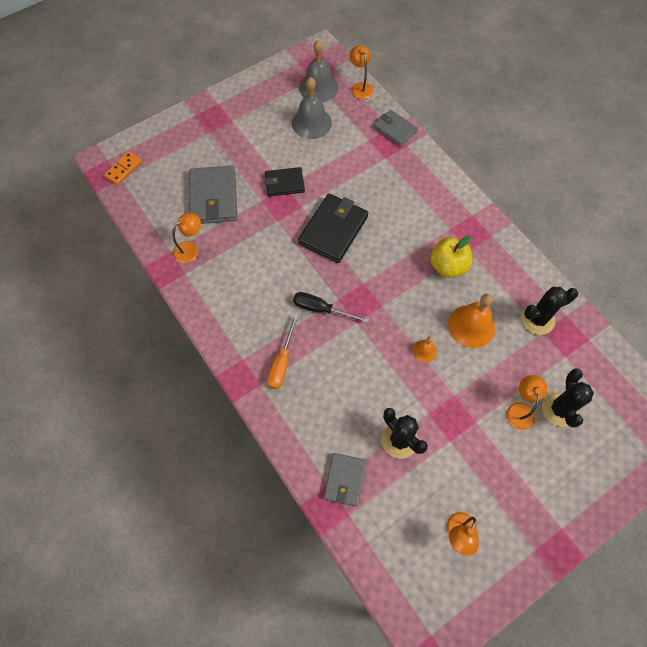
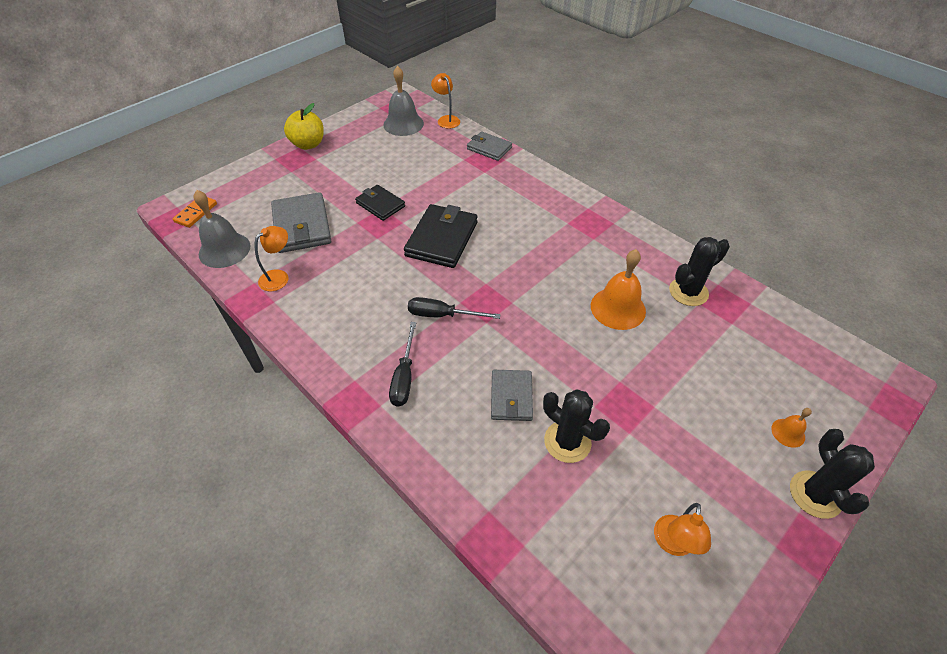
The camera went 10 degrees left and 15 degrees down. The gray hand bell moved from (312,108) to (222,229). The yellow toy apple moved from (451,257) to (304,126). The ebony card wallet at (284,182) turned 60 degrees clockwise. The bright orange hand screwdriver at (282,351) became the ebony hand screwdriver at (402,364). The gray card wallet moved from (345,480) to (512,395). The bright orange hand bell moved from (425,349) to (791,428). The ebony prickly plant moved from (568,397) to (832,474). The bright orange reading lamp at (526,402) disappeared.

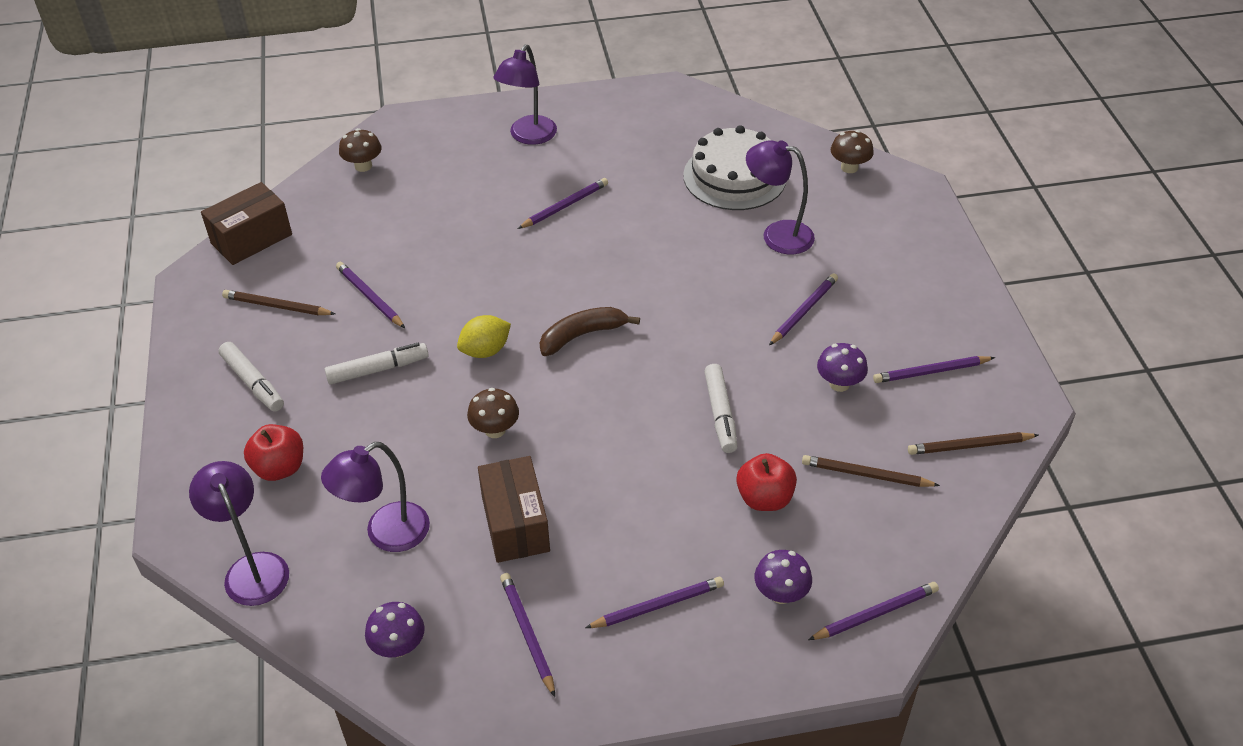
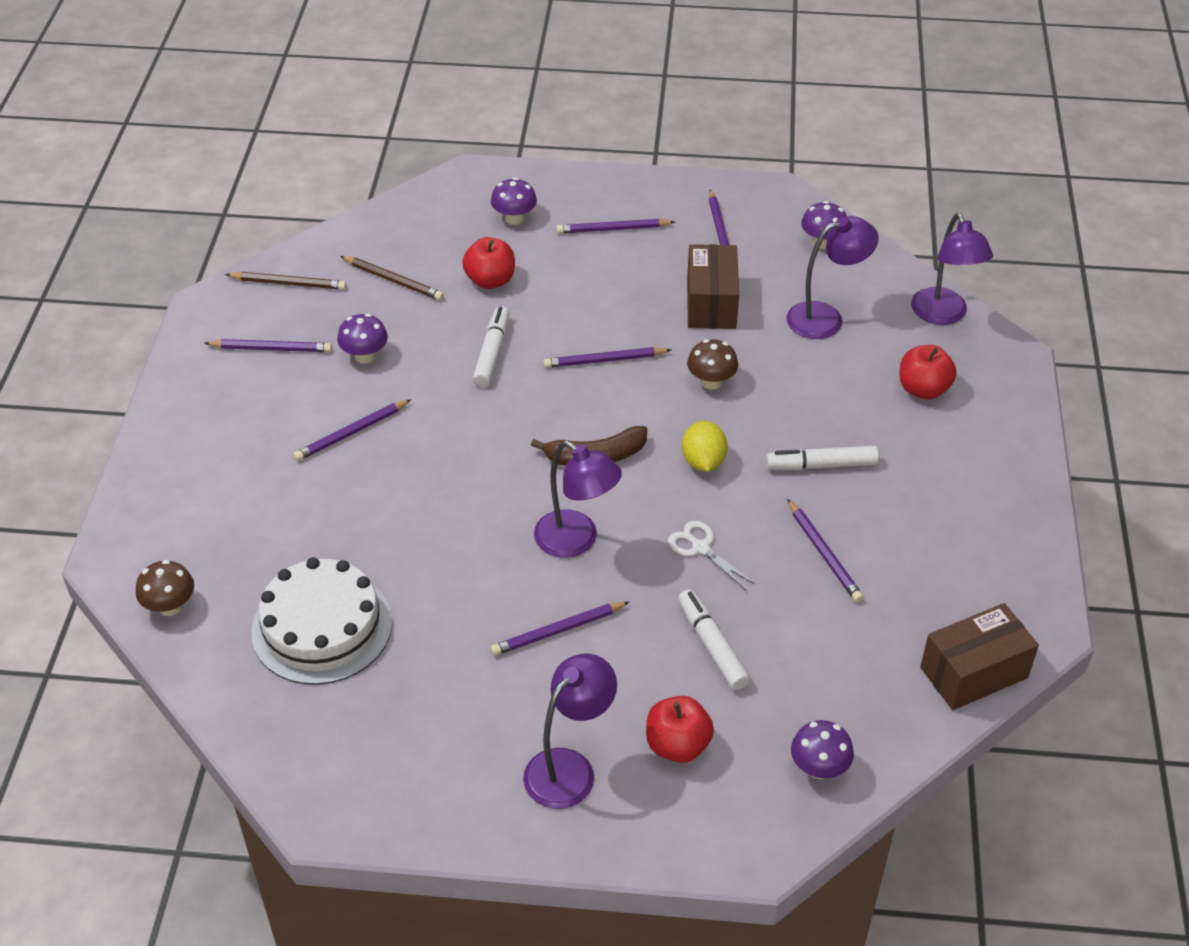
The camera went 165 degrees left and 0 degrees up. The violet reading lamp moved from (780,197) to (578,499). The violet pencil moved from (873,611) to (607,357). The crimson toy apple at (680,729) appeared. The pure white scissors at (712,555) appeared. The pure white marker moved from (251,377) to (714,639). The yellow citrus fruit at (484,336) turned 75 degrees counterclockwise. The russet fungus at (360,150) became the violet fungus at (822,749). The russet pencil at (278,302) disappeared.

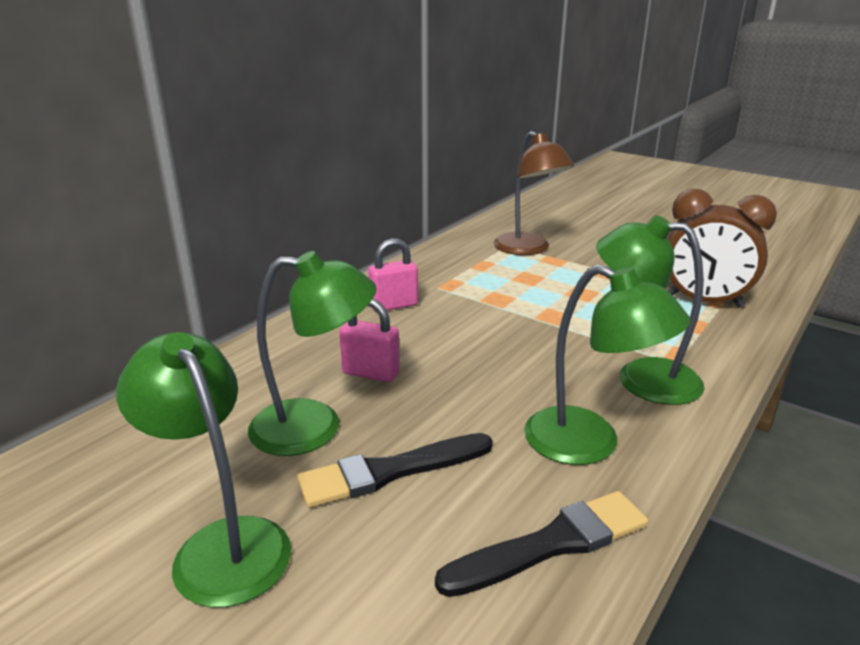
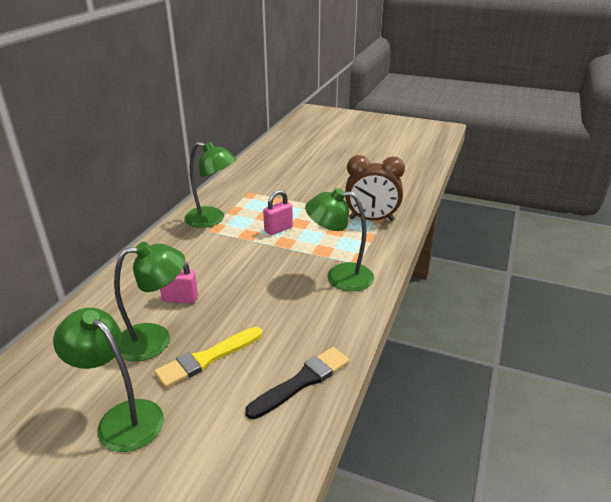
The camera went 15 degrees left and 5 degrees up. The ebony paintbrush at (395,470) became the yellow paintbrush at (208,357). The emerald reading lamp moved from (607,365) to (210,185). The rose-pink padlock moved from (393,275) to (278,212). The russet reading lamp at (534,193) disappeared.

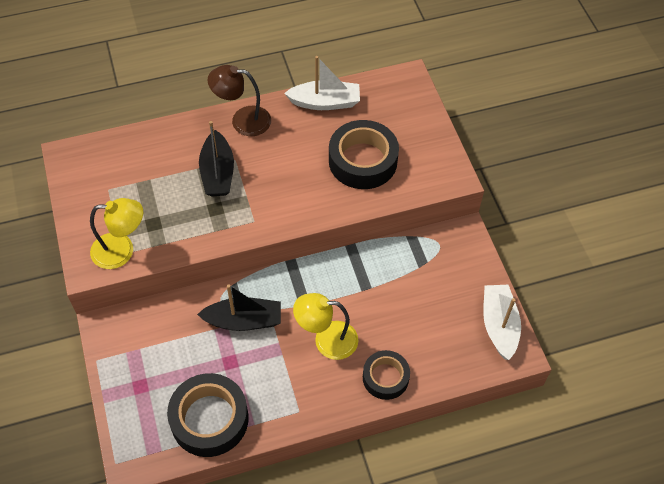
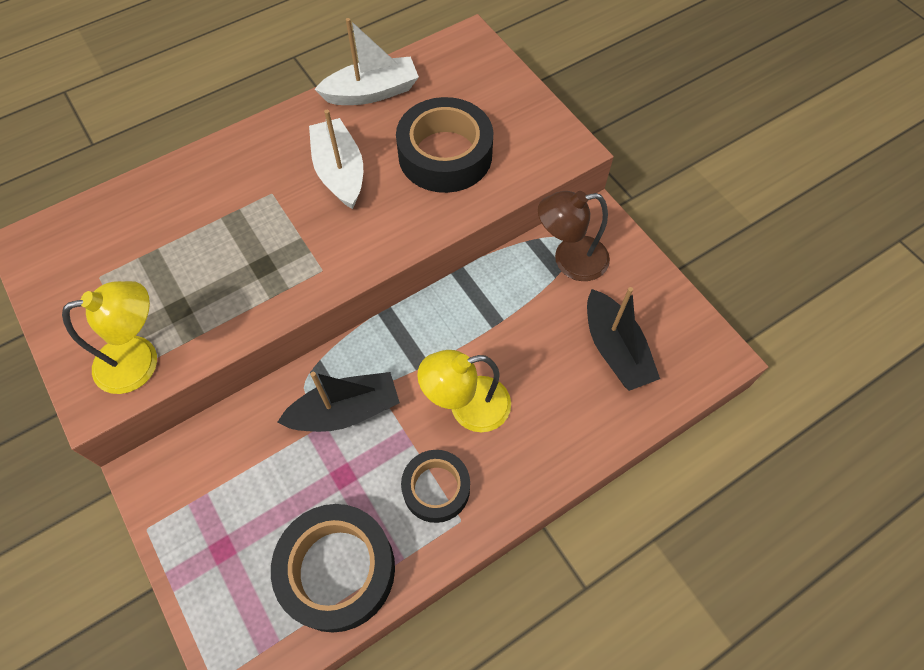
The camera went 15 degrees left and 5 degrees up. The pure white sailboat moved from (502,322) to (336,159). The ebony tape moved from (386,375) to (435,486). The russet reading lamp moved from (239,100) to (574,236). The ebony sailboat moved from (216,158) to (623,339).

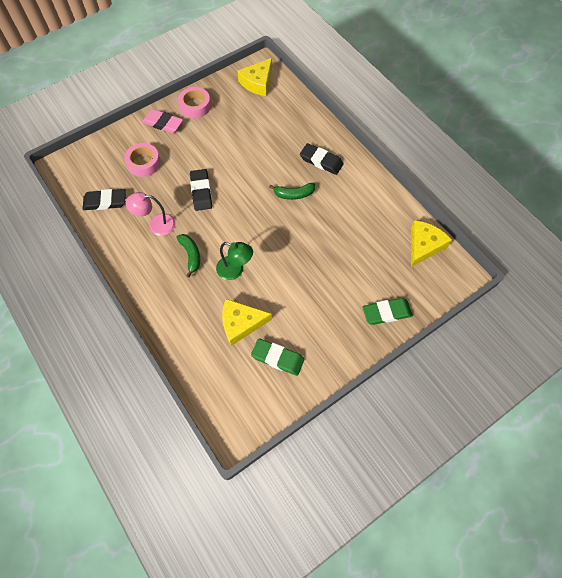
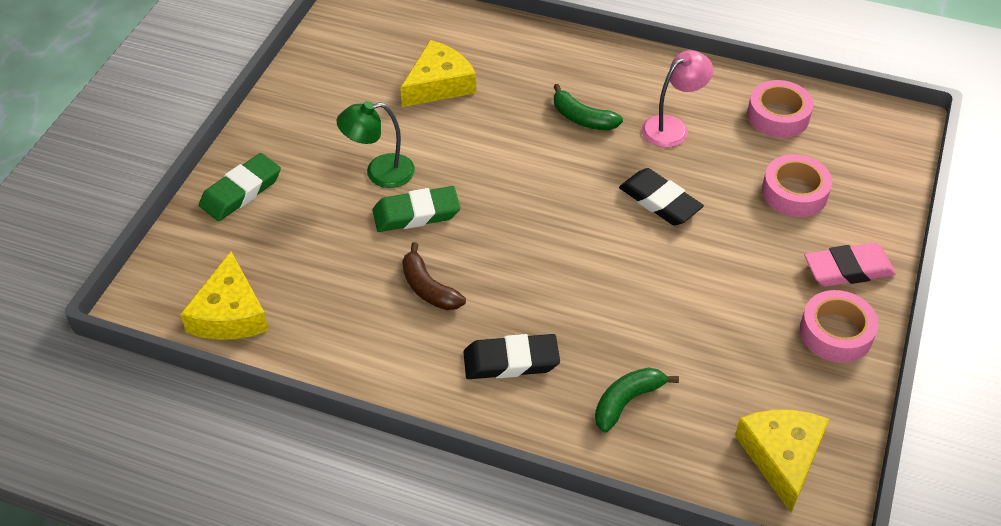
The camera went 145 degrees right and 15 degrees down. The emerald reading lamp moved from (234,261) to (376,144). The emerald pencil eraser moved from (277,357) to (416,209). The russet banana fruit at (434,276) appeared. The emerald banana fruit moved from (292,191) to (637,399). The ebony pencil eraser at (104,199) was replaced by the rose-pink tape at (780,109).

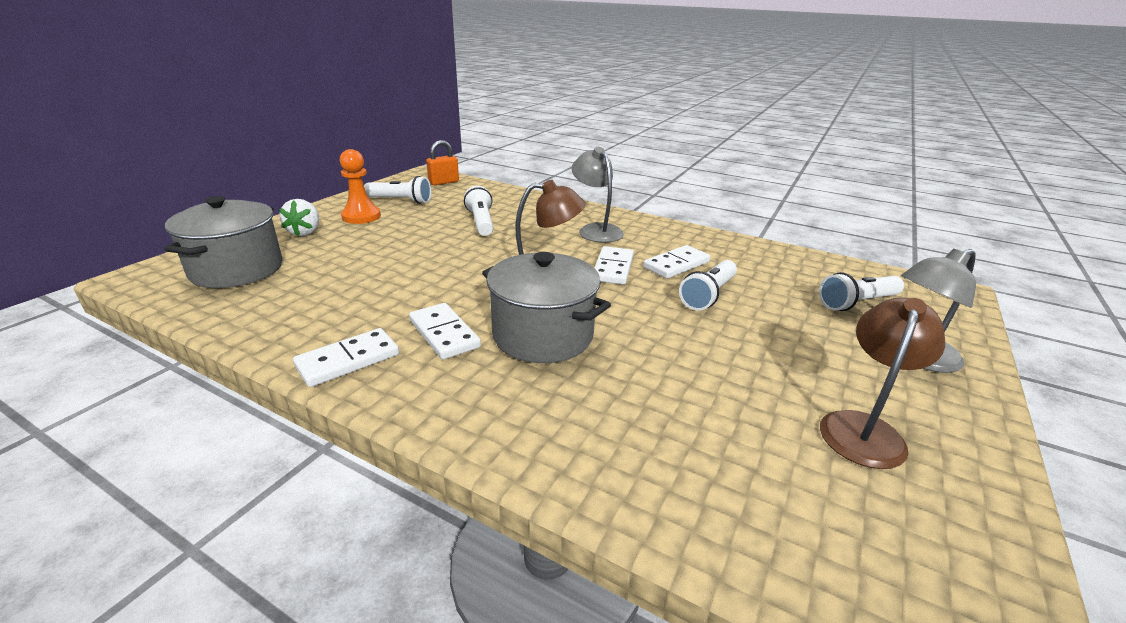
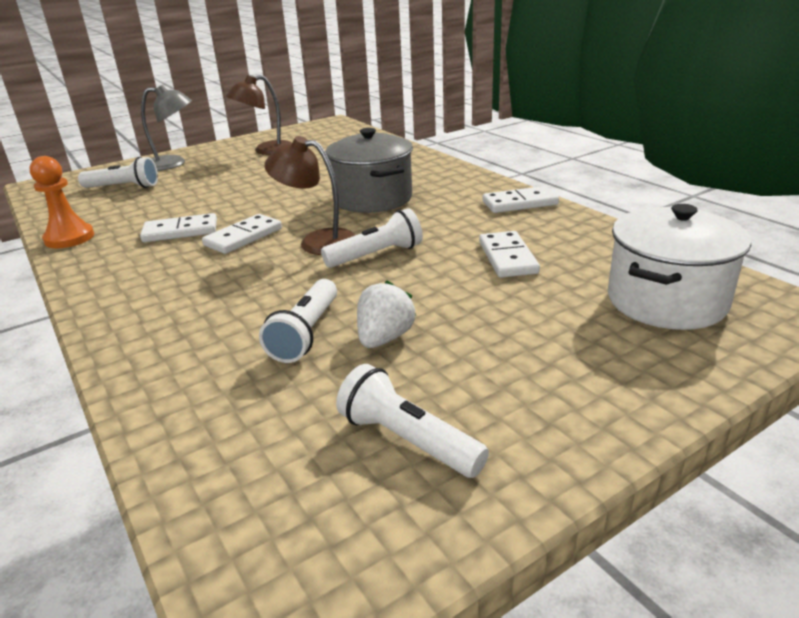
The camera went 150 degrees left and 0 degrees up. The bright orange pawn moved from (360,186) to (62,202). The pure white torch moved from (708,285) to (372,238). The pure white strawberry moved from (299,217) to (386,314). The pure white domino piece moved from (445,331) to (509,254). The gray pot at (223,242) became the pure white pot at (679,267). The bright orange padlock at (442,162) disappeared. The gray reading lamp at (598,194) disappeared.

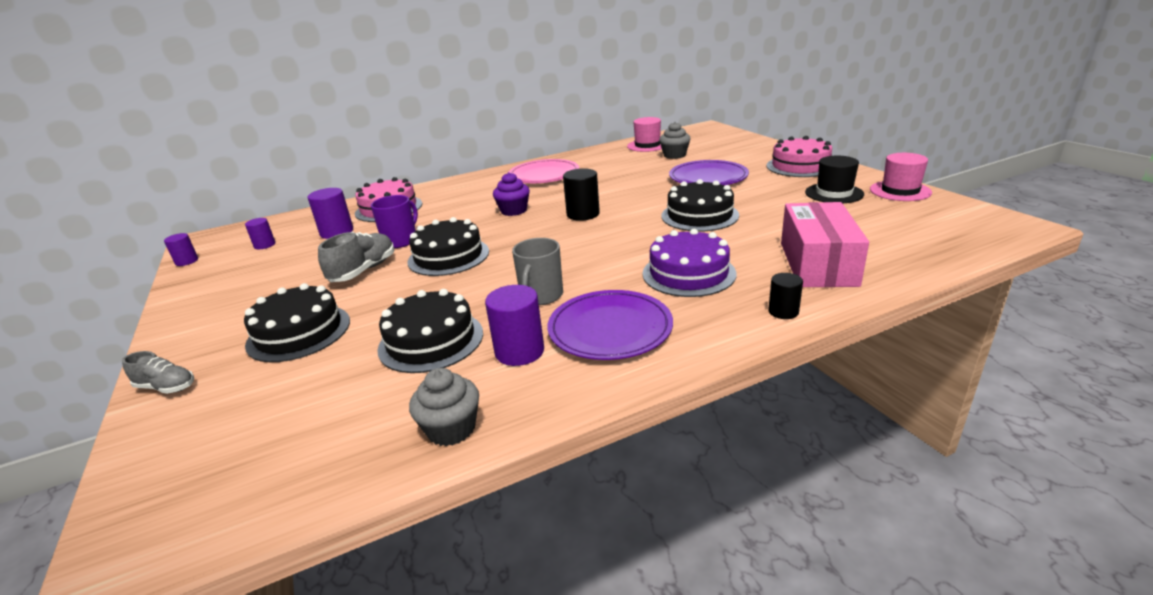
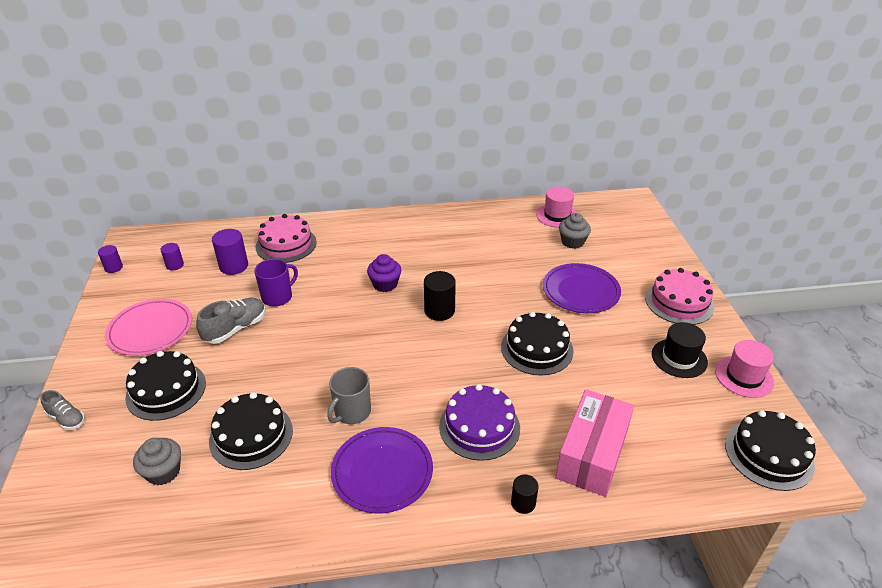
The camera went 15 degrees right and 10 degrees up. The rose-pink flat dish moved from (544,171) to (148,327). The gray fairy cake moved from (444,407) to (157,462). The ebony gateau moved from (448,246) to (770,450). The violet cylinder at (514,325) disappeared.

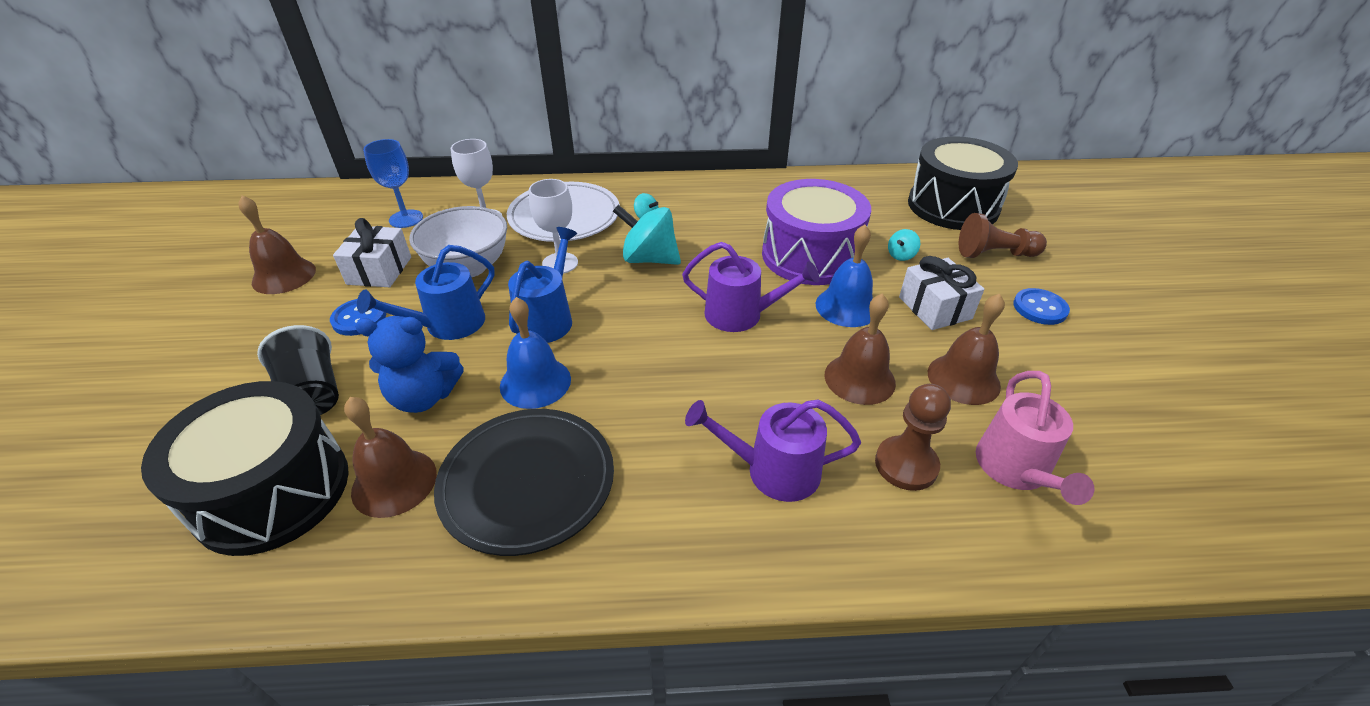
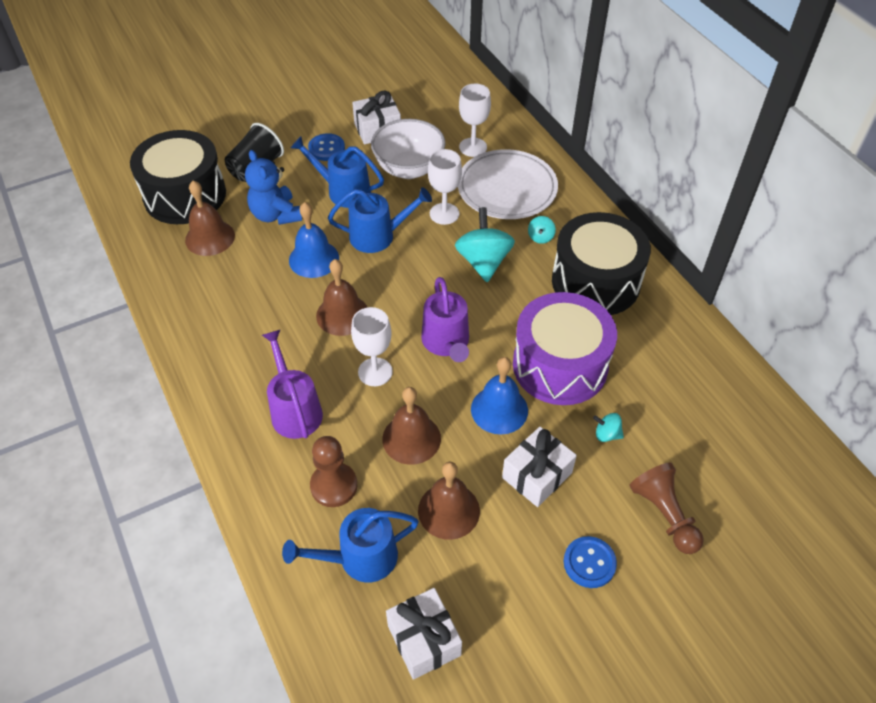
The camera went 65 degrees right and 10 degrees up. The rose-pink sprinkling can at (1035,438) became the cobalt sprinkling can at (350,545). The russet hand bell moved from (277,244) to (342,297). The pure white goblet at (372,346) appeared. The pure white present at (424,634) appeared. The ebony drum moved from (963,183) to (601,263). The cobalt goblet at (393,183) disappeared. The ebony flat dish at (524,482) disappeared.

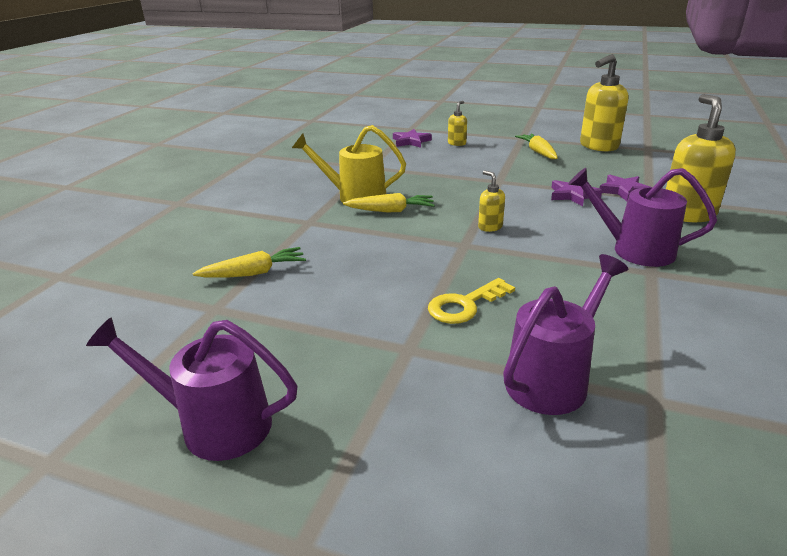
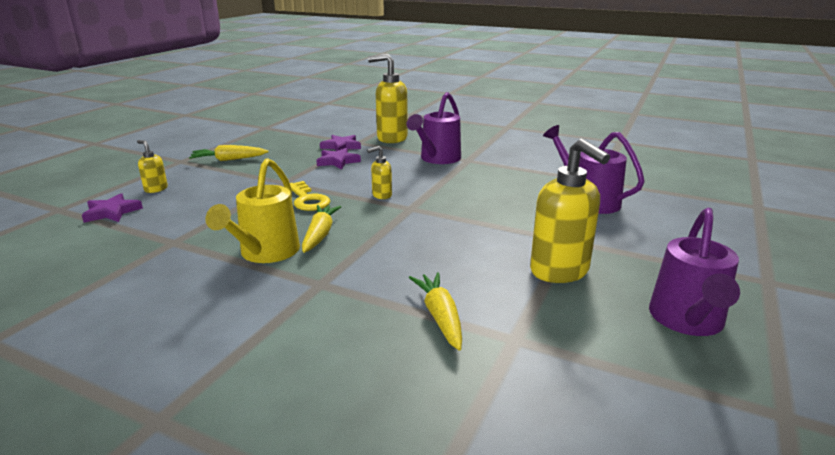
The camera went 85 degrees left and 5 degrees down. The yellow key moved from (471,301) to (310,196). The yellow soap pump moved from (604,103) to (570,211).

